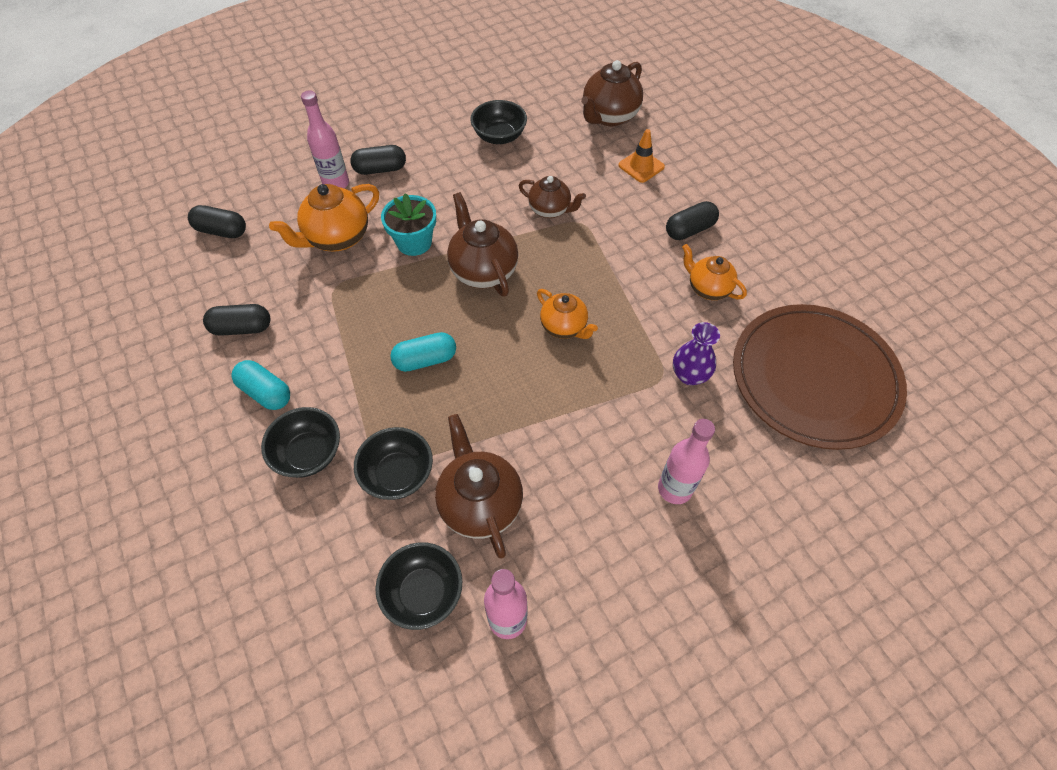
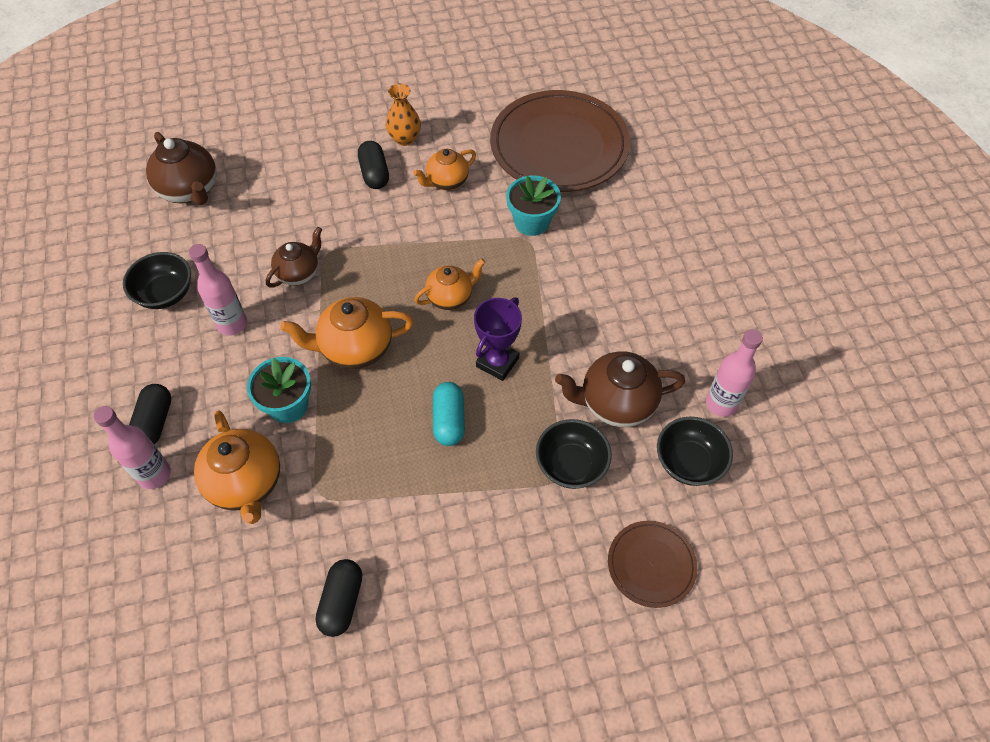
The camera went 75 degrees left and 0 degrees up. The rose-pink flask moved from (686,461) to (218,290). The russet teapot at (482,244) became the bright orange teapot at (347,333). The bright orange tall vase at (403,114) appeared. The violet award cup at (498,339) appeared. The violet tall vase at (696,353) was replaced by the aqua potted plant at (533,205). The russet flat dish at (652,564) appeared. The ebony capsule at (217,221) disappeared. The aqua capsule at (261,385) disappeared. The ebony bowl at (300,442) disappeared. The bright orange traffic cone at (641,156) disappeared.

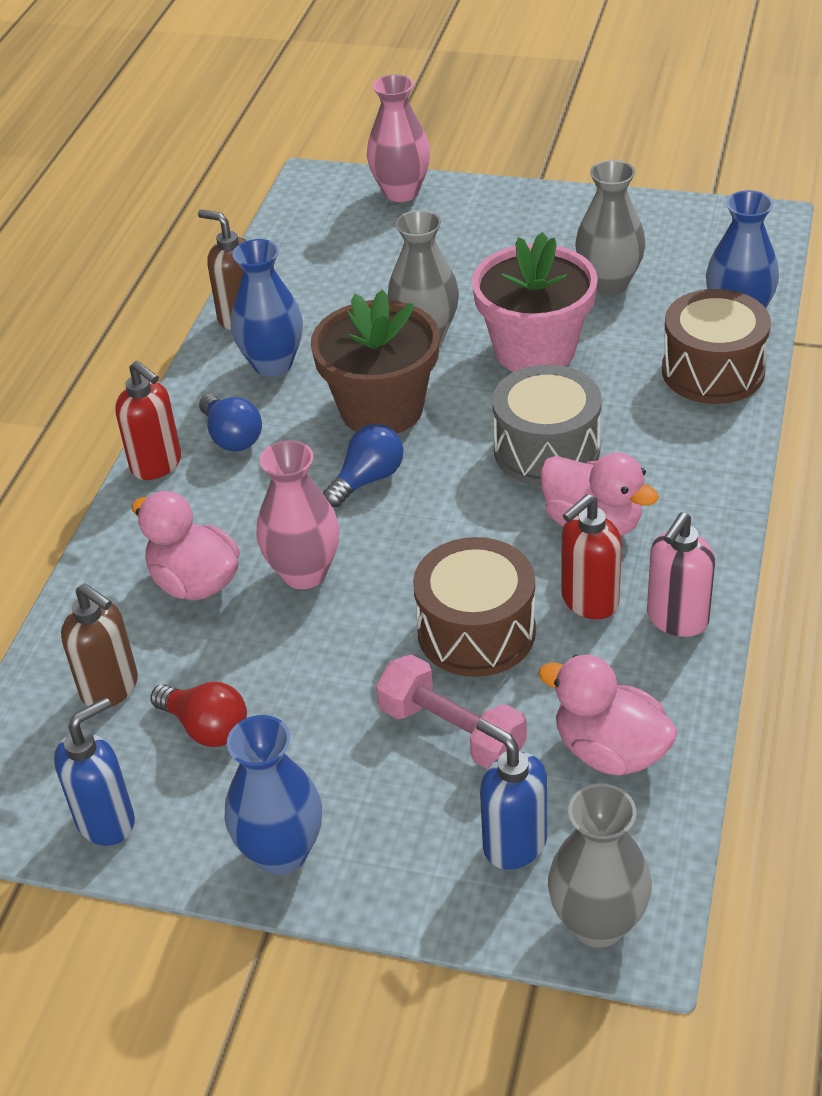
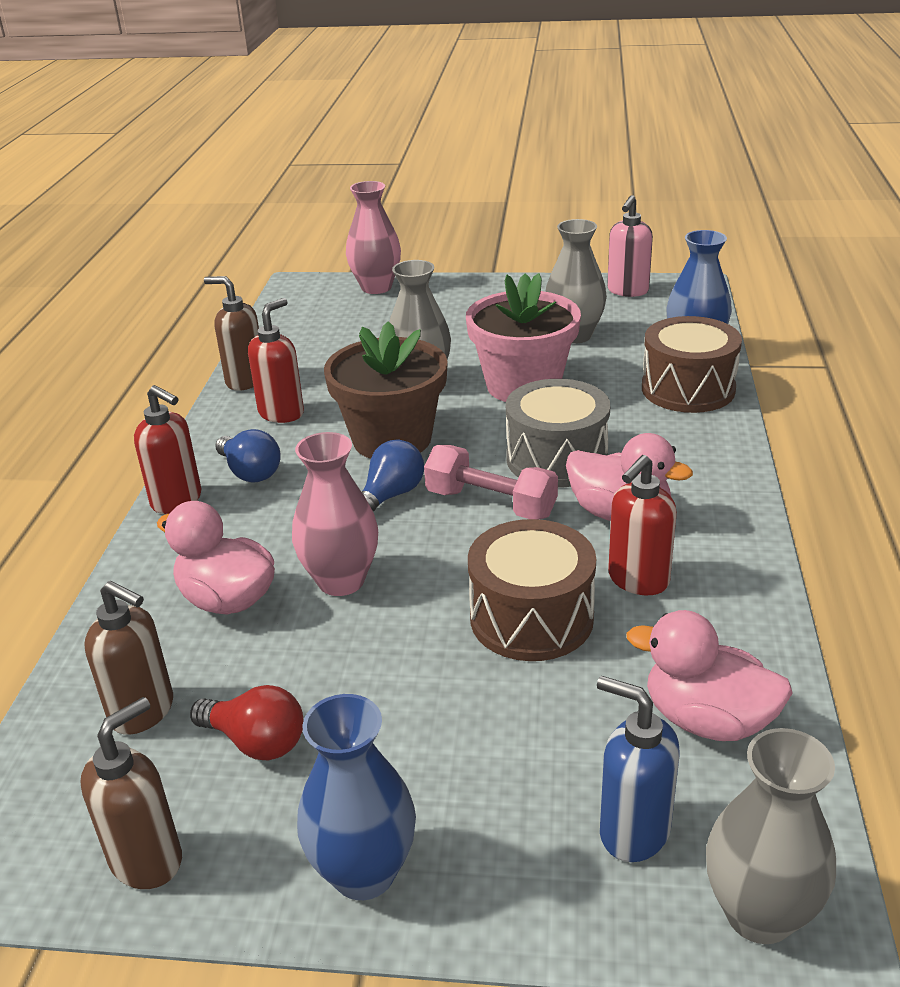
The camera went 10 degrees left and 10 degrees down. The cobalt soap pump at (94,771) became the russet soap pump at (131,793). The cobalt tall vase at (267,308) was replaced by the crimson soap pump at (276,360). The rose-pink dumbbell moved from (451,712) to (491,482). The rose-pink soap pump moved from (681,574) to (630,246).

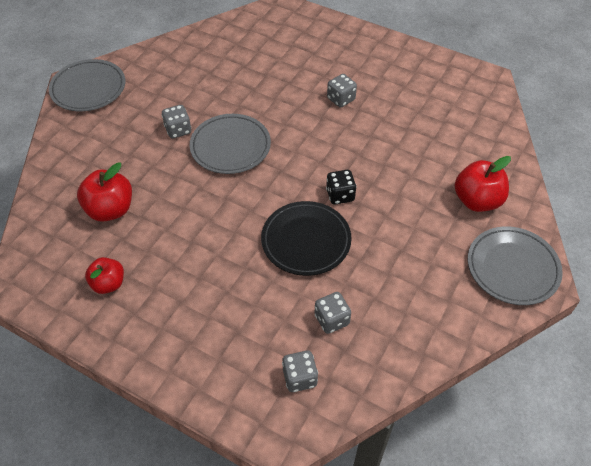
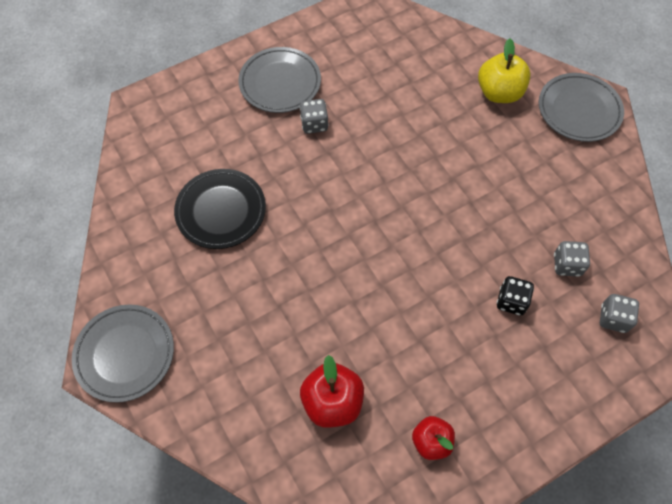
The camera went 60 degrees left and 10 degrees up. The ebony flat dish moved from (306,238) to (220,209). The gray flat dish moved from (230,144) to (279,80). The crimson toy apple at (483,184) became the yellow toy apple at (504,70). The ebony die moved from (341,187) to (515,295). The gray die at (176,122) disappeared.

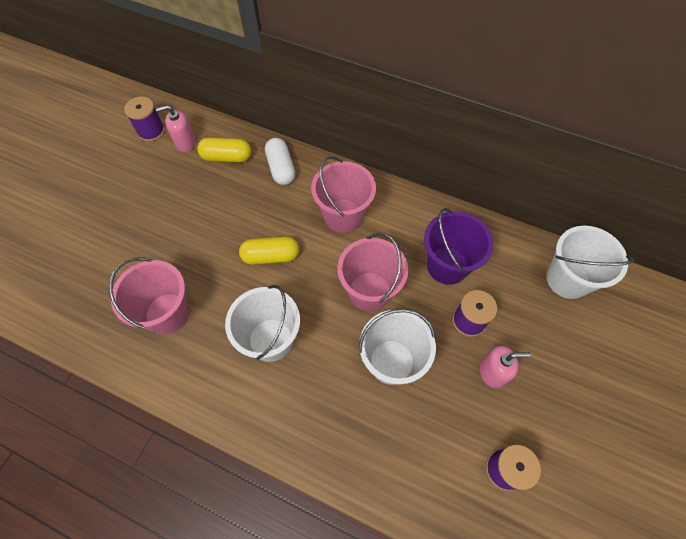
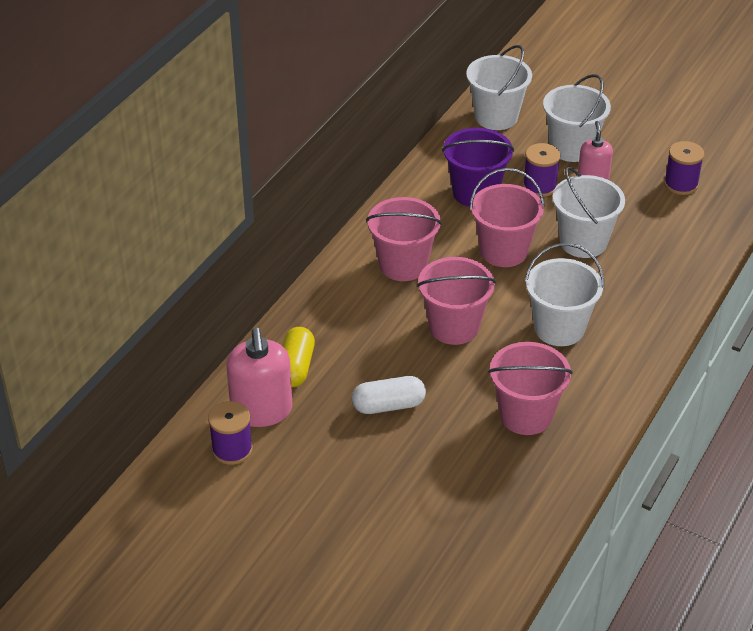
The camera went 85 degrees left and 20 degrees down. The rose-pink soap pump at (176,128) changed to 1.65 times the size. The pure white capsule moved from (280,161) to (389,395). The yellow capsule at (269,250) was replaced by the rose-pink pail at (456,301). The pure white pail at (577,118) appeared.

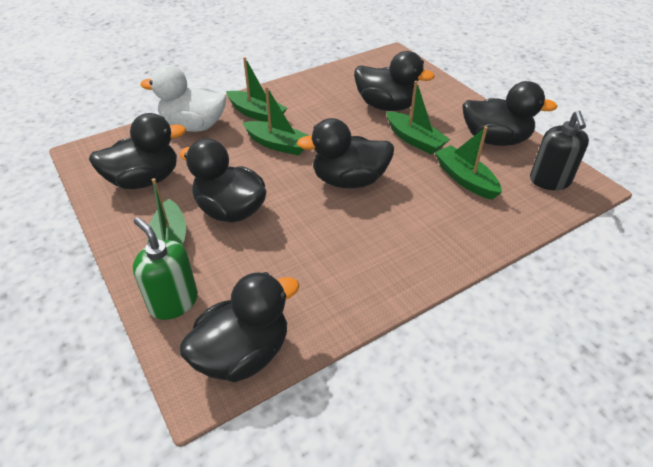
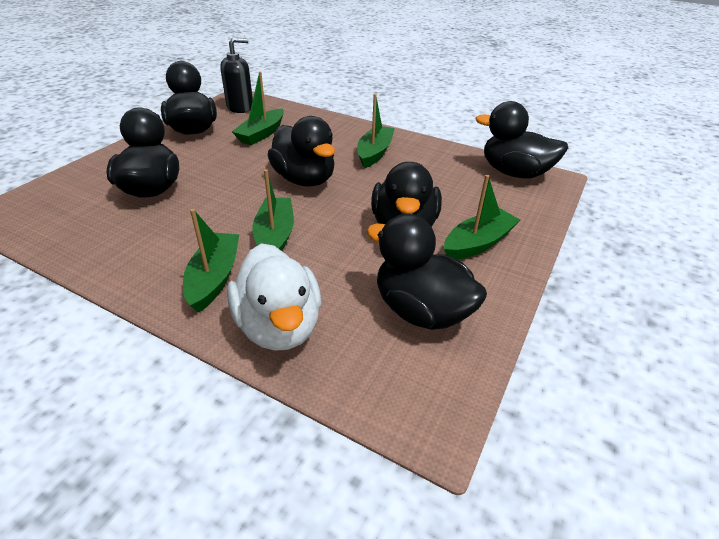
The camera went 120 degrees left and 5 degrees down. The emerald sailboat moved from (418,117) to (376,131). The emerald soap pump at (165,268) disappeared.

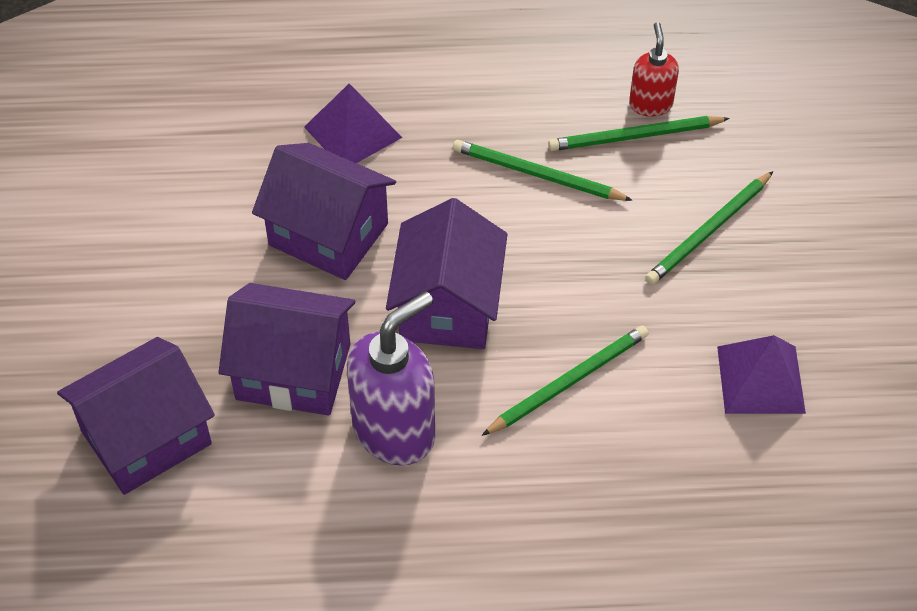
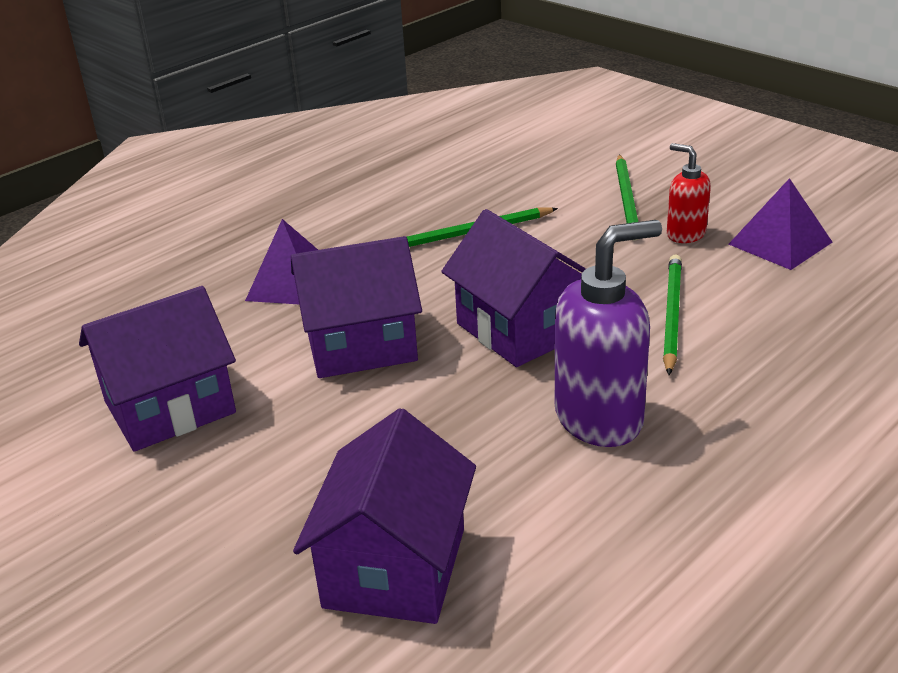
The camera went 40 degrees left and 20 degrees down. The violet cottage moved from (287,349) to (157,369). The violet soap pump at (391,378) turned 60 degrees clockwise. The crimson soap pump moved from (654,69) to (689,193). The emerald pencil at (639,133) disappeared.

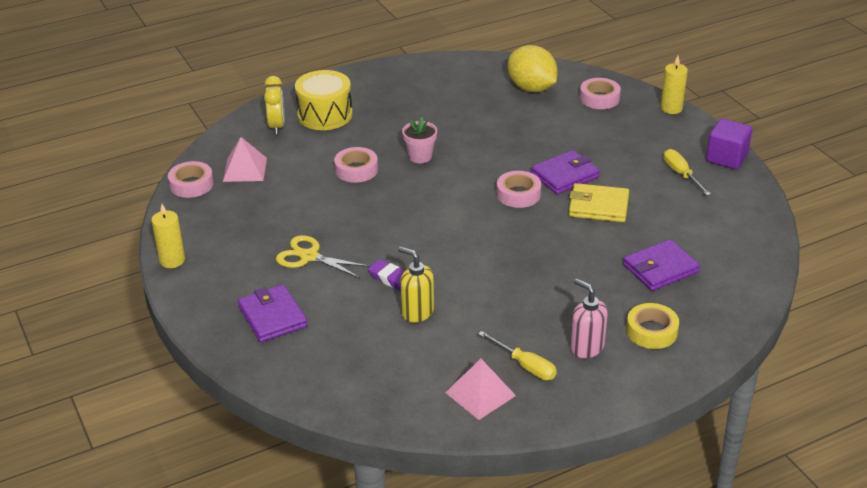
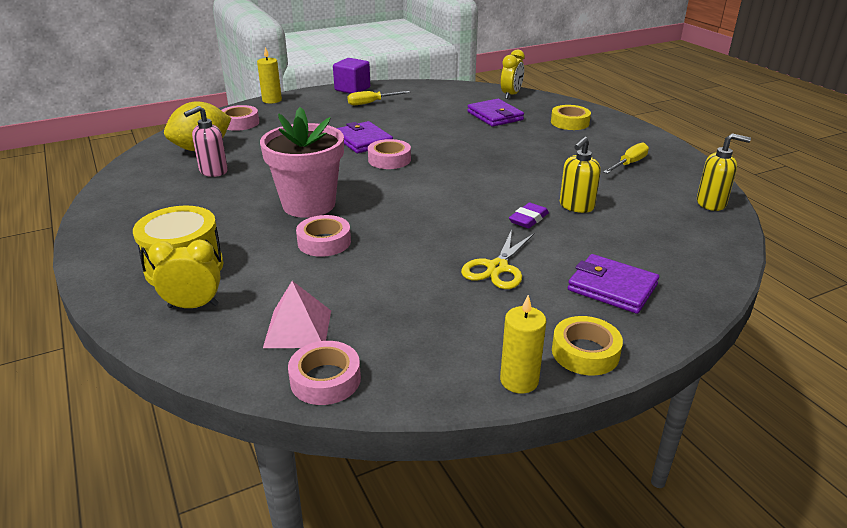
The camera went 90 degrees left and 5 degrees down. The rose-pink soap pump moved from (589,318) to (206,141). The rose-pink potted plant at (419,140) changed to 1.99 times the size. The yellow bedside clock at (513,74) appeared. The yellow tape at (587,346) appeared. The violet card wallet at (272,313) turned 60 degrees clockwise. The yellow soap pump at (724,172) appeared. The rose-pink pyramid at (480,389) disappeared. The yellow card wallet at (599,202) disappeared.

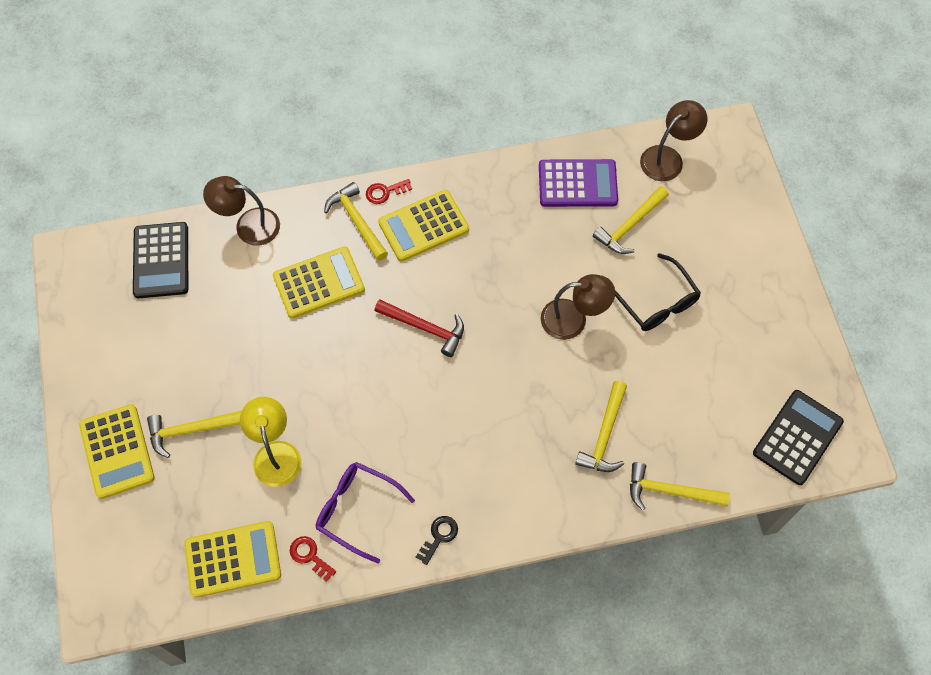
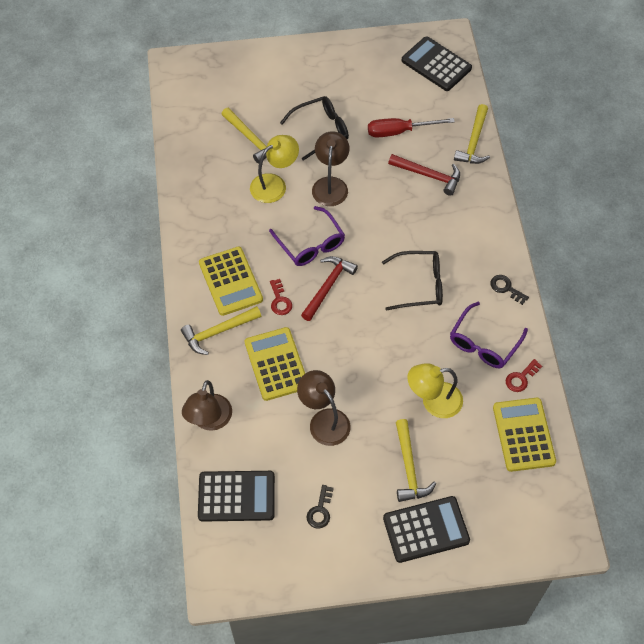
The camera went 85 degrees left and 5 degrees down. The yellow reading lamp at (274,169) appeared. The violet glasses at (307,236) appeared. The crimson key moved from (389,191) to (281,297). The russet reading lamp moved from (673,140) to (323,408). The ebony key at (320,506) appeared. The crimson hand screwdriver at (411,128) appeared. The ebony glasses at (412,281) appeared. The yellow pocket calculator at (117,451) became the ebony pocket calculator at (426,529). The yellow hammer at (601,426) became the crimson hammer at (424,175). The violet pocket calculator at (578,183) disappeared.

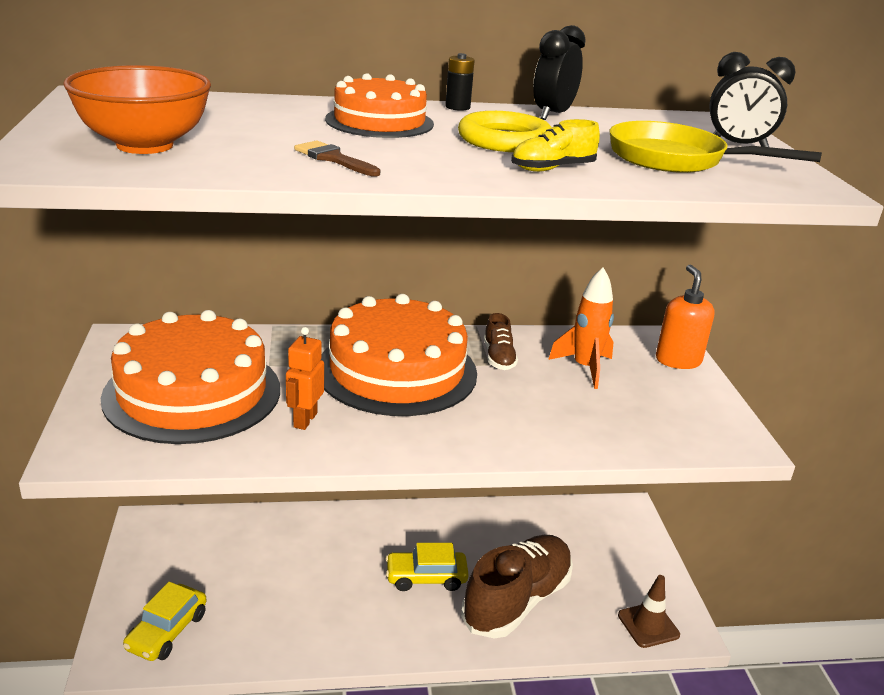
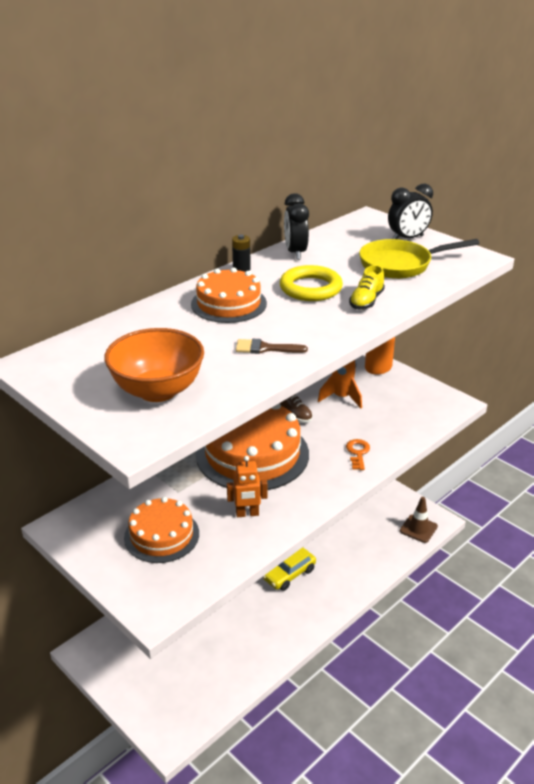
The camera went 35 degrees left and 5 degrees up. The bright orange gateau at (190,377) changed to 0.59 times the size. The bright orange robot figure at (305,378) turned 75 degrees counterclockwise. The bright orange key at (358,454) appeared. The yellow car at (165,621) disappeared. The russet lace-up shoe at (517,587) disappeared.

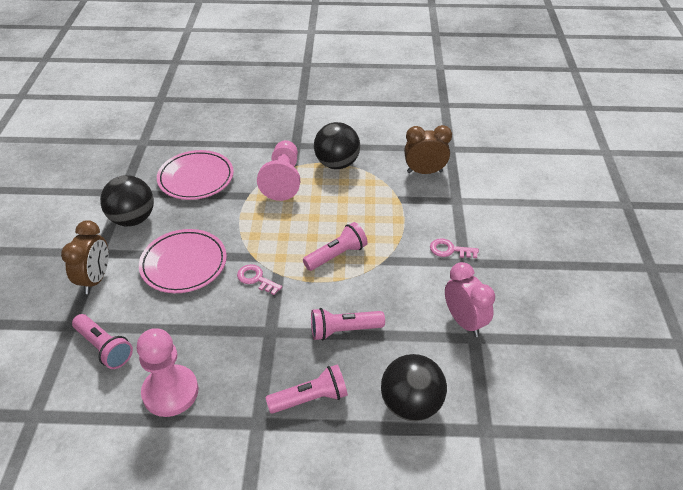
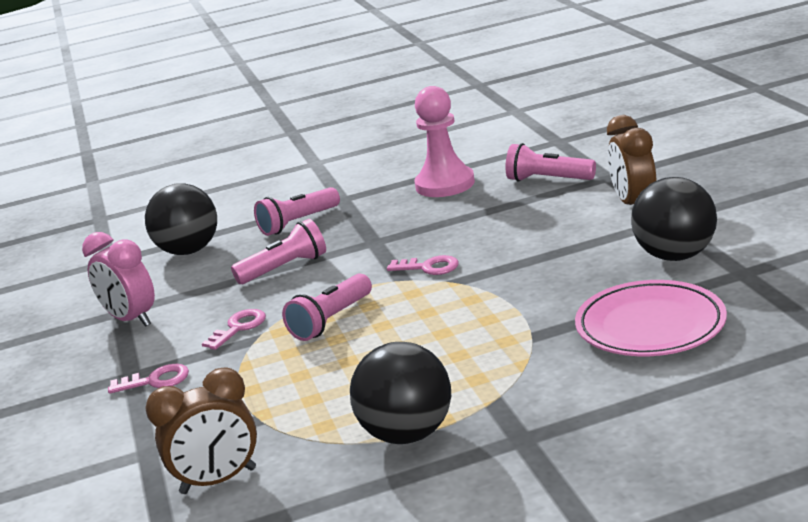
The camera went 165 degrees right and 20 degrees down. The rose-pink key at (234,329) appeared. The rose-pink flat dish at (183,261) disappeared. The rose-pink pawn at (278,170) disappeared.

